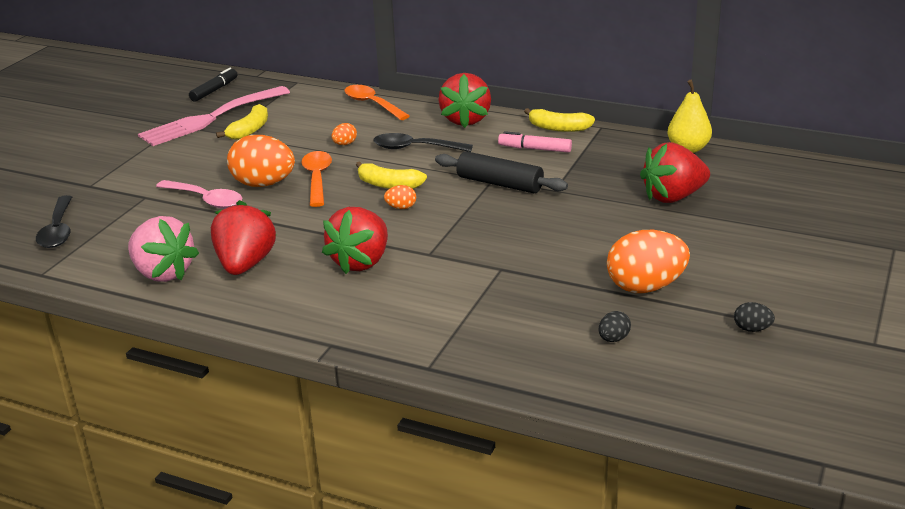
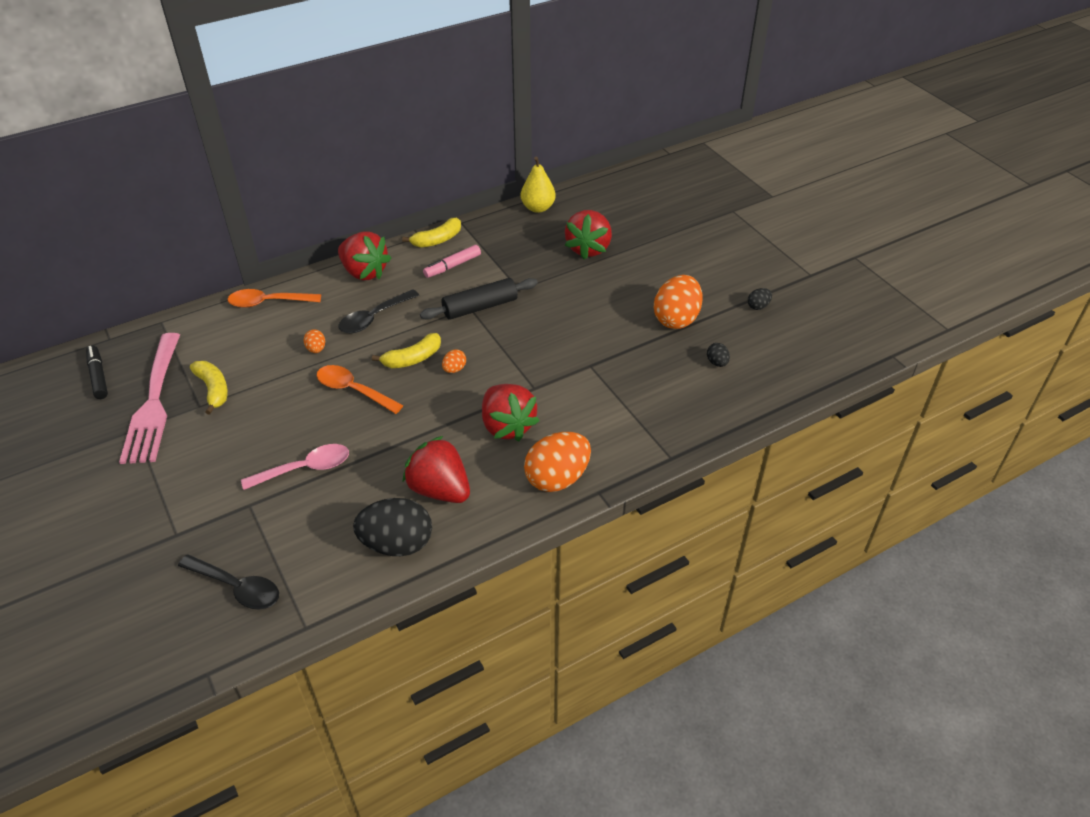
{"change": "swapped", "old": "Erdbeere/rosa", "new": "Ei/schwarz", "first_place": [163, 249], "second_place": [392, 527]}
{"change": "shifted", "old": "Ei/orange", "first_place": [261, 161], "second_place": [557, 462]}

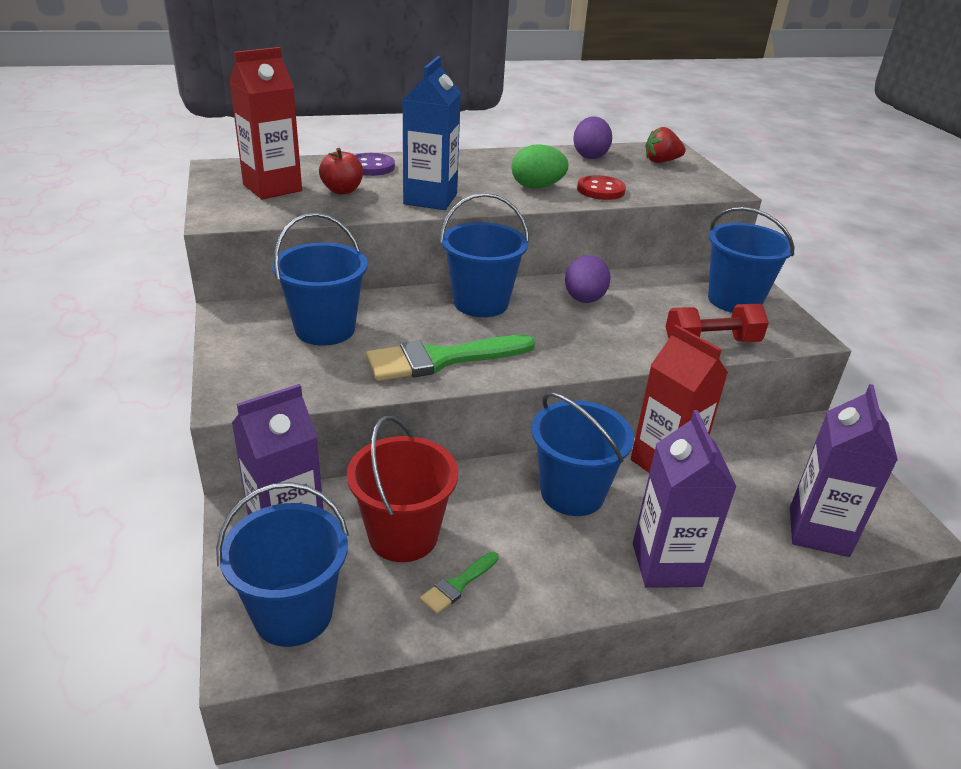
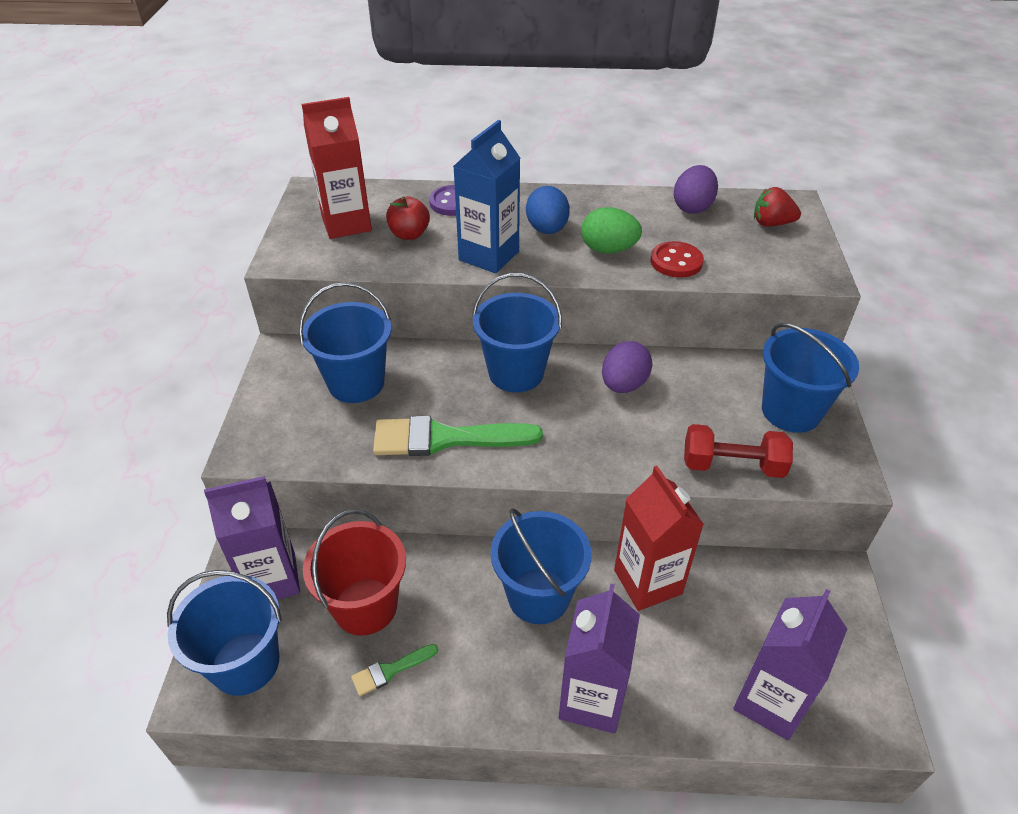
{"change": "new", "new": "Ei/blau", "second_place": [548, 210]}

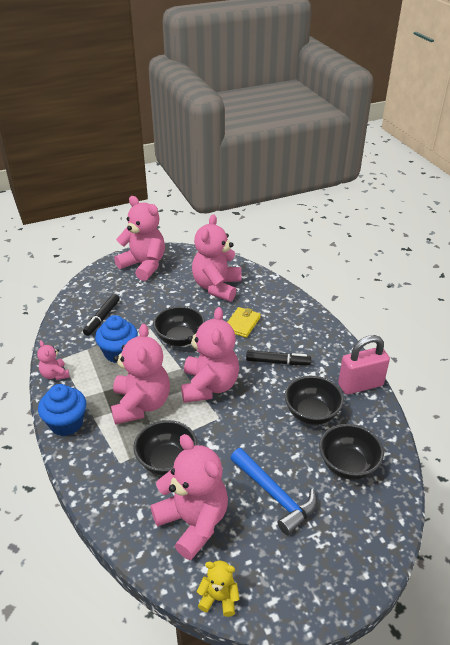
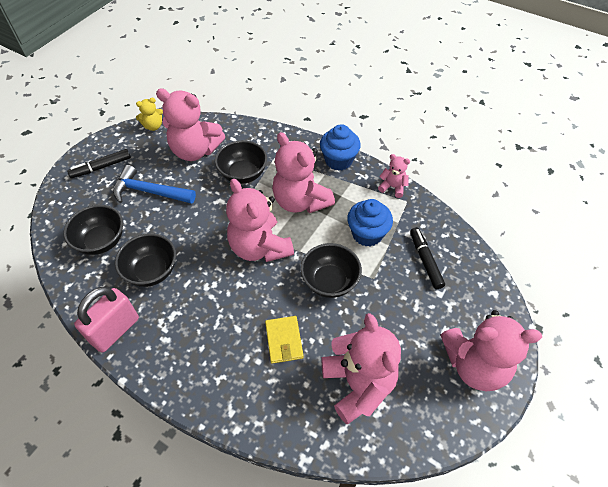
{"change": "shifted", "old": "Filzstift/schwarz", "first_place": [278, 357], "second_place": [99, 163]}

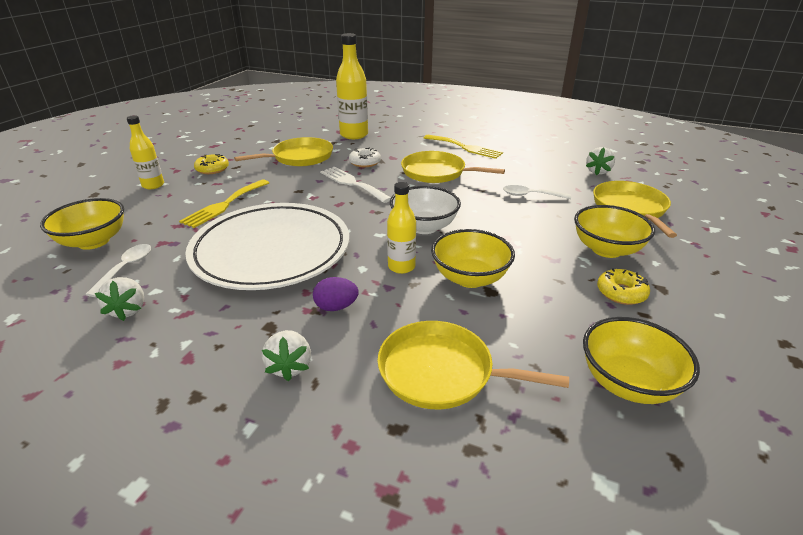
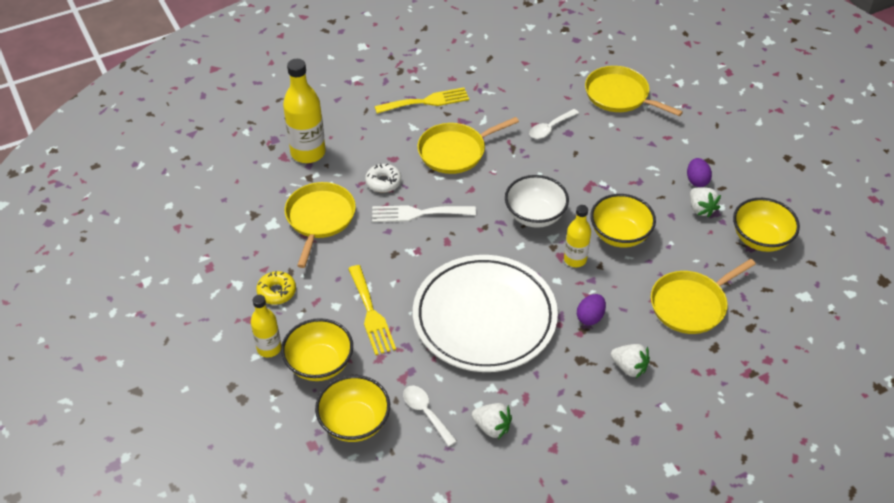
{"change": "shifted", "old": "Schüssel/gelb", "first_place": [614, 231], "second_place": [317, 349]}
{"change": "shifted", "old": "Erdbeere/weiß", "first_place": [600, 161], "second_place": [705, 202]}
{"change": "swapped", "old": "Donut/gelb", "new": "Ei/lila", "first_place": [623, 286], "second_place": [699, 172]}

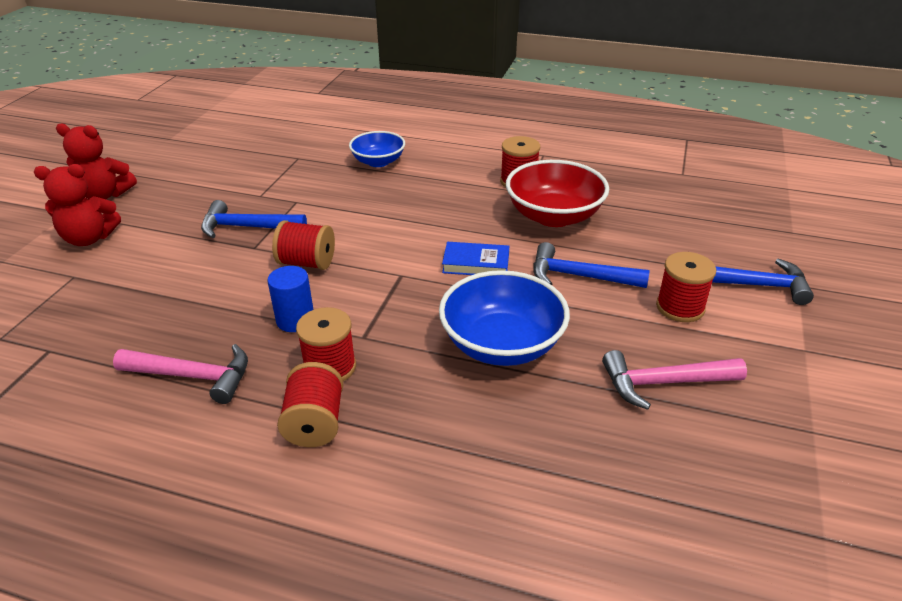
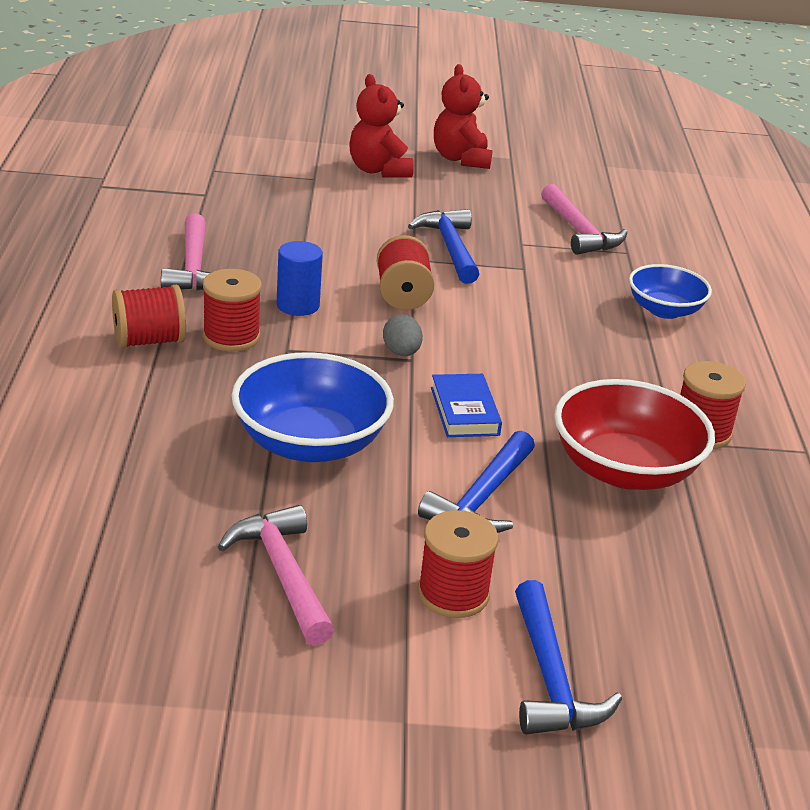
{"change": "rotated", "old": "Hammer/blau", "first_place": [591, 265], "second_place": [476, 482], "degrees": -150}
{"change": "new", "new": "Ei/grau", "second_place": [403, 335]}
{"change": "new", "new": "Hammer/rosa", "second_place": [584, 219]}

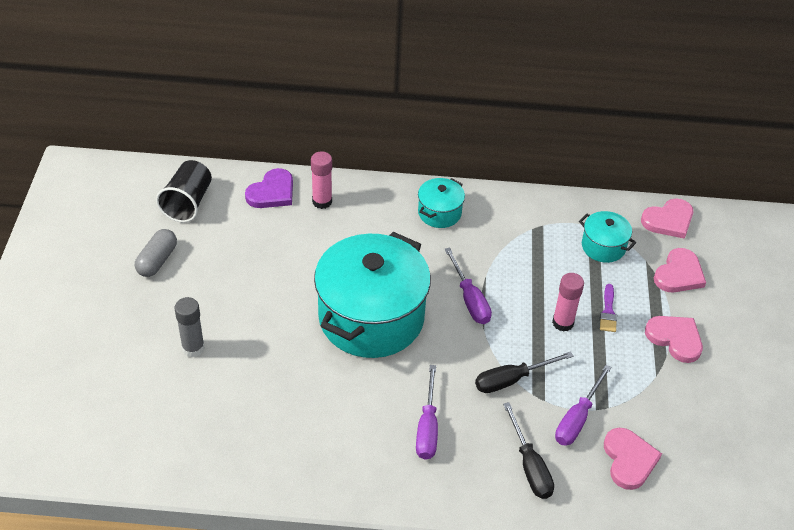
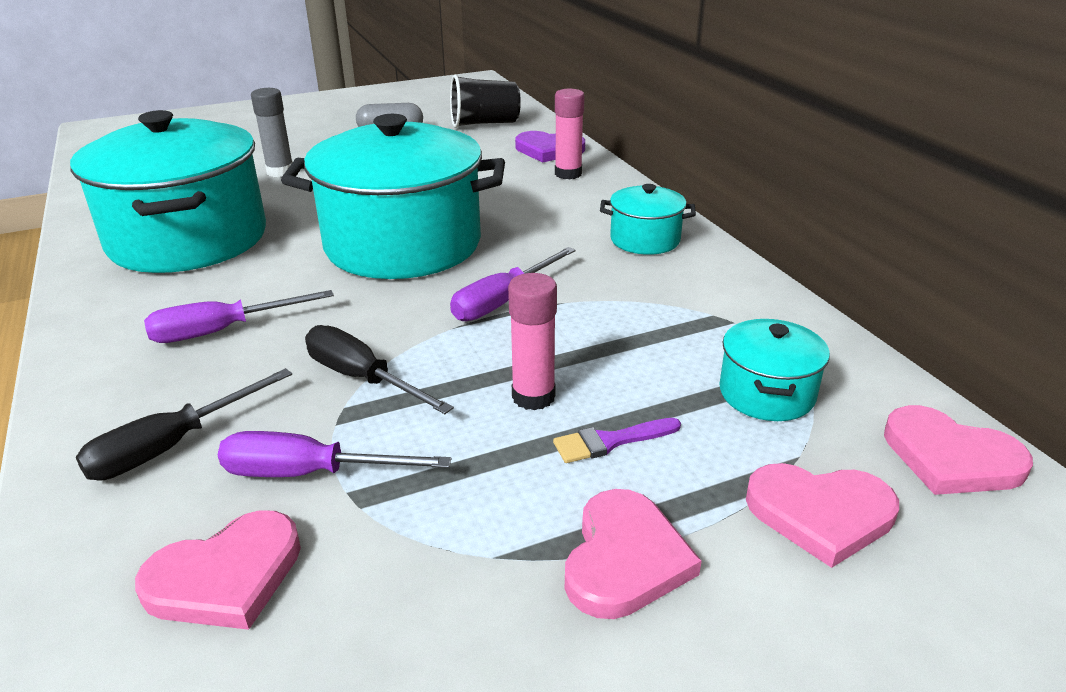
{"change": "new", "new": "Kochtopf/türkis", "second_place": [168, 191]}

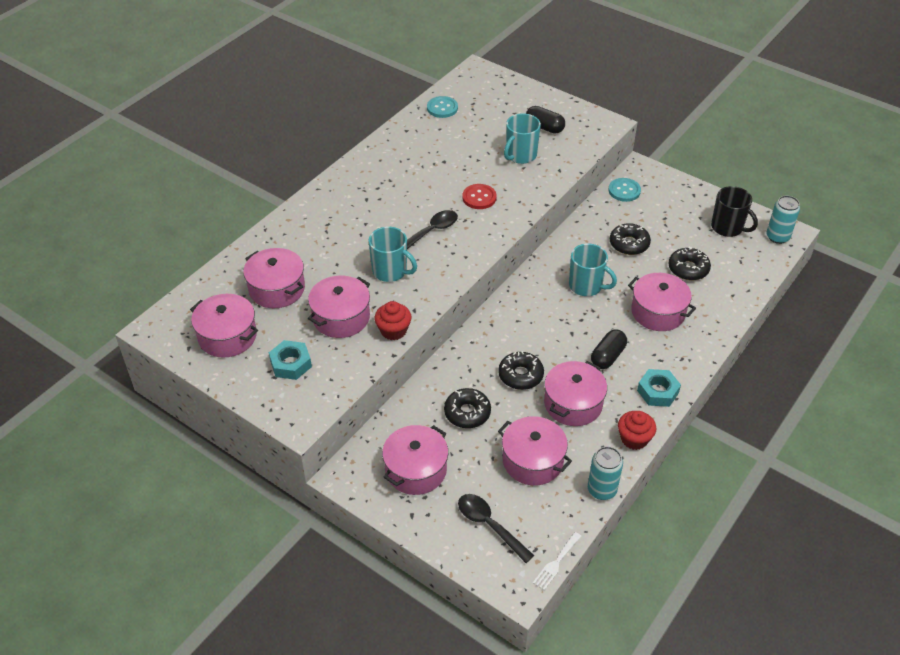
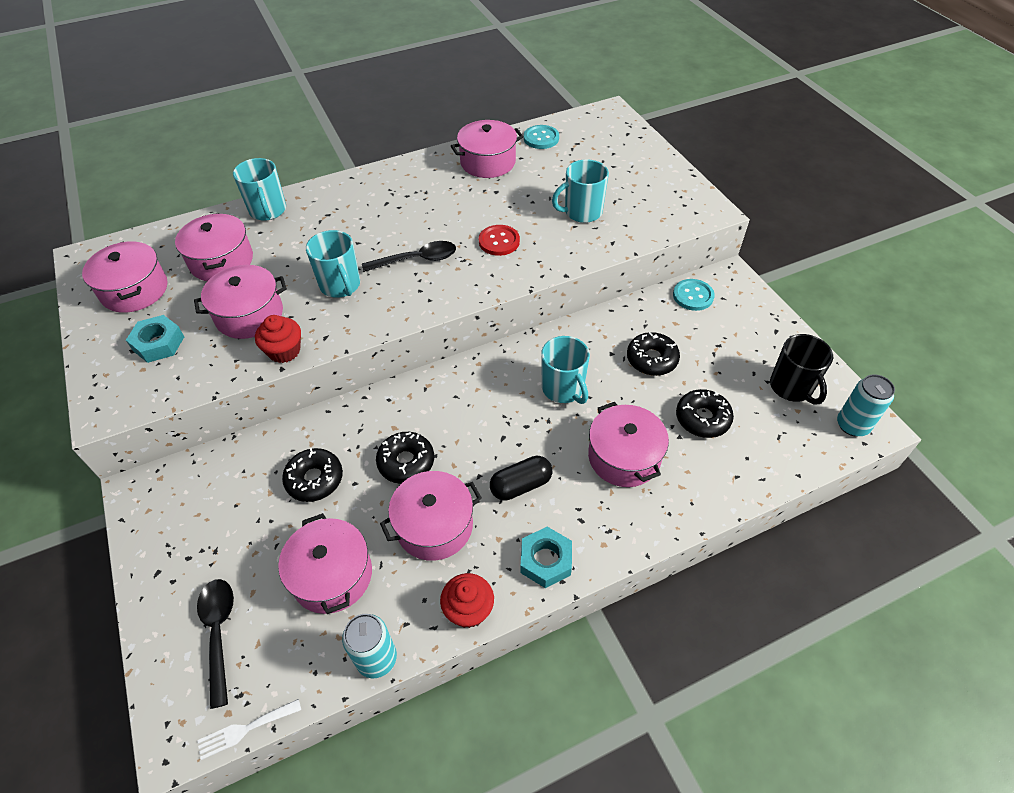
{"change": "shifted", "old": "Kochtopf/rosa", "first_place": [415, 460], "second_place": [487, 149]}
{"change": "gone", "old": "Kapsel/schwarz", "first_place": [545, 120]}
{"change": "new", "new": "Tasse/türkis", "second_place": [259, 189]}

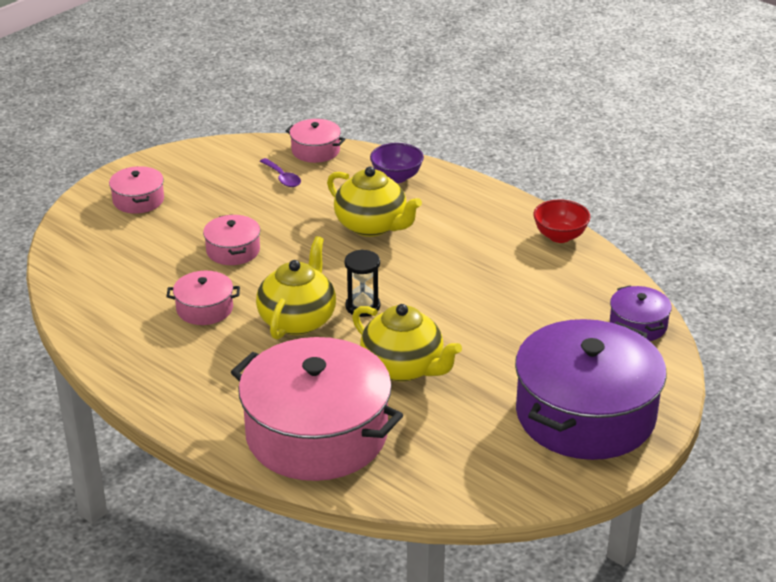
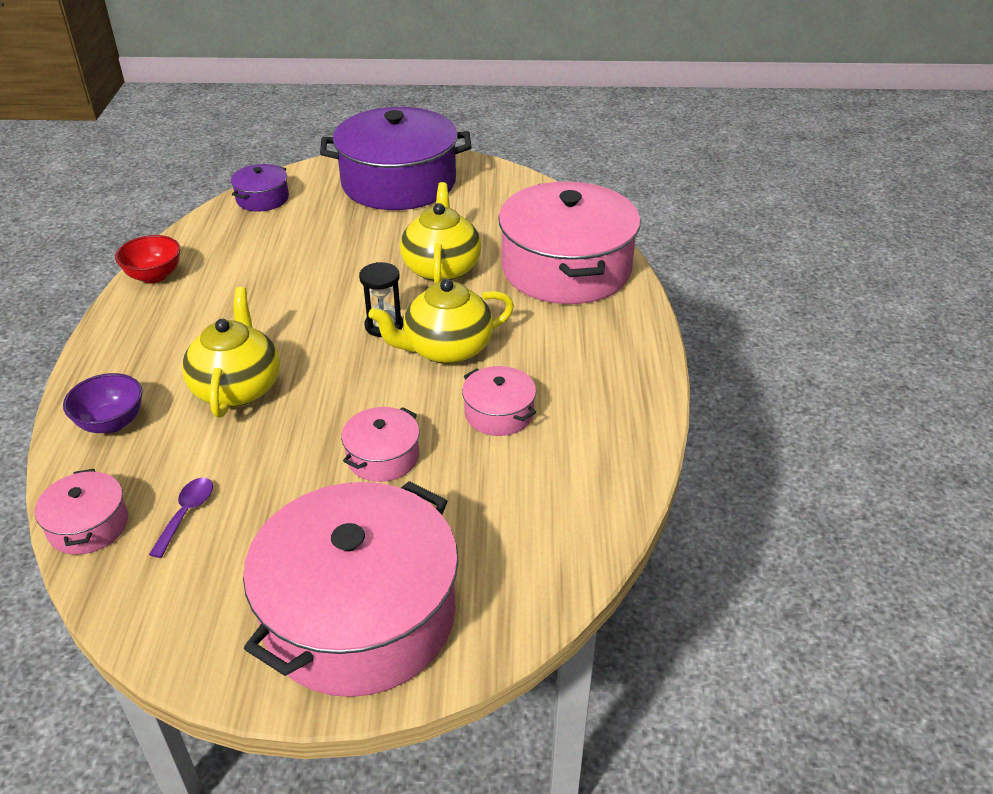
{"change": "scaled", "old": "Kochtopf/rosa", "first_place": [136, 190], "second_place": [350, 589], "factor": 2.25}

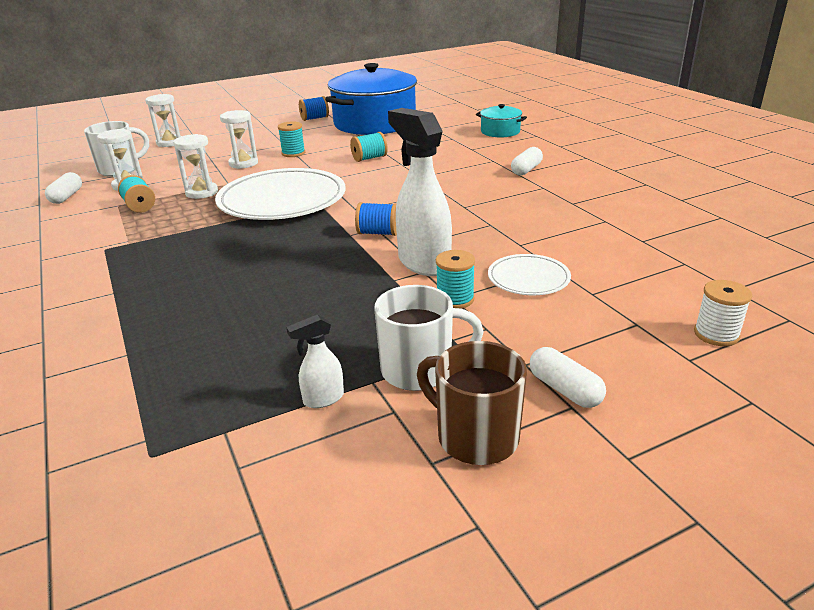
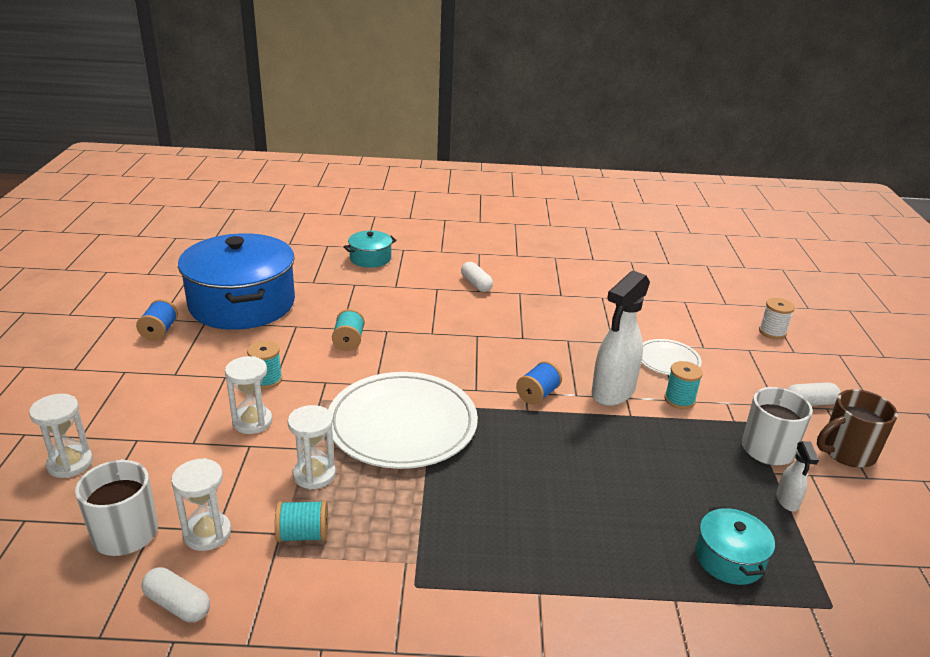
{"change": "rotated", "old": "Sprühflasche/weiß", "first_place": [420, 192], "second_place": [621, 338], "degrees": -45}
{"change": "new", "new": "Kochtopf/türkis", "second_place": [735, 545]}

